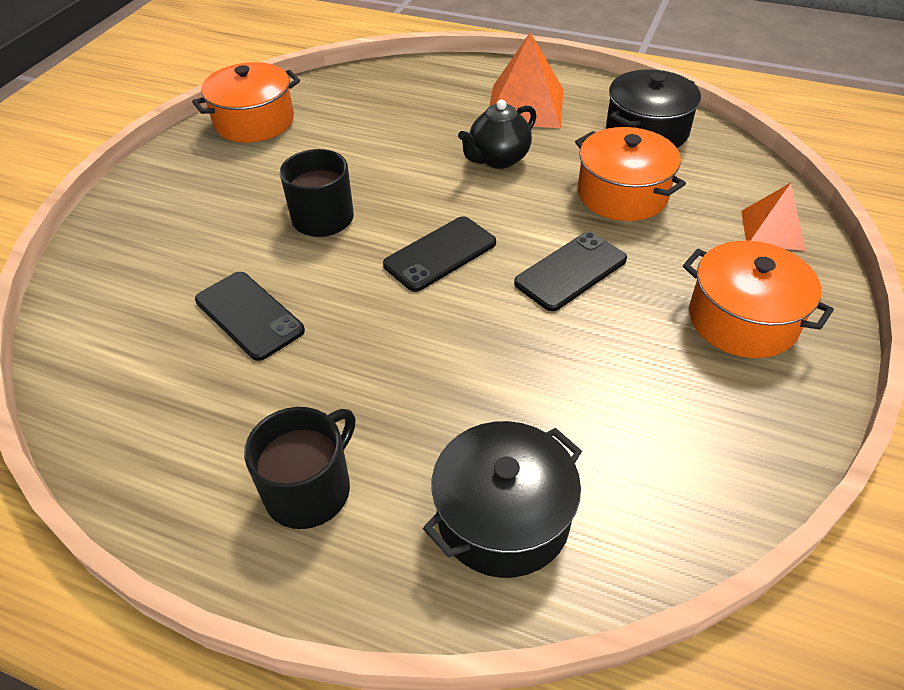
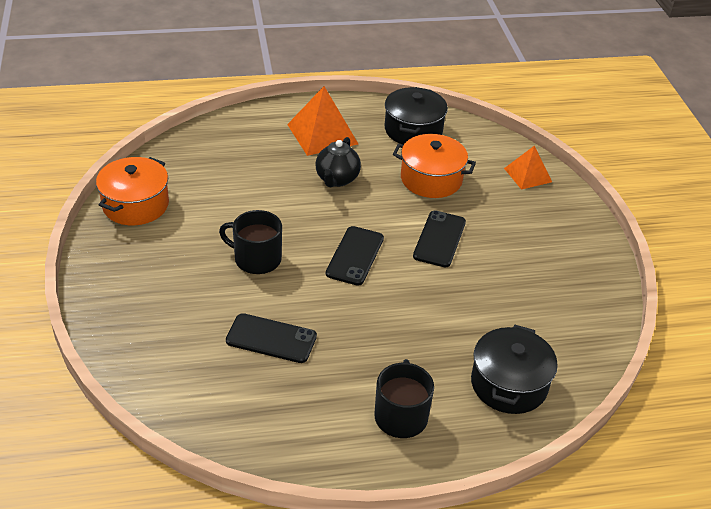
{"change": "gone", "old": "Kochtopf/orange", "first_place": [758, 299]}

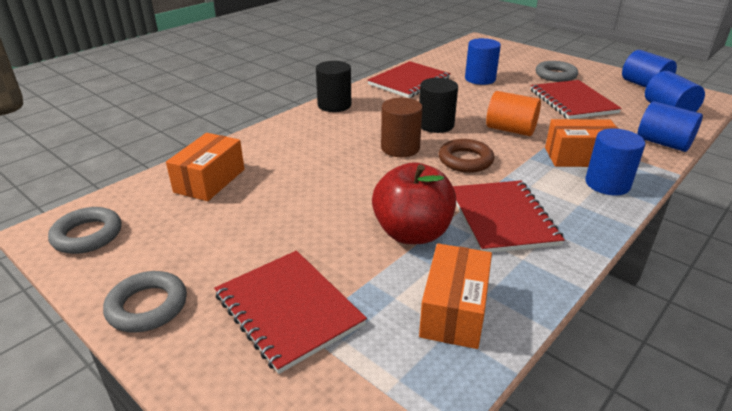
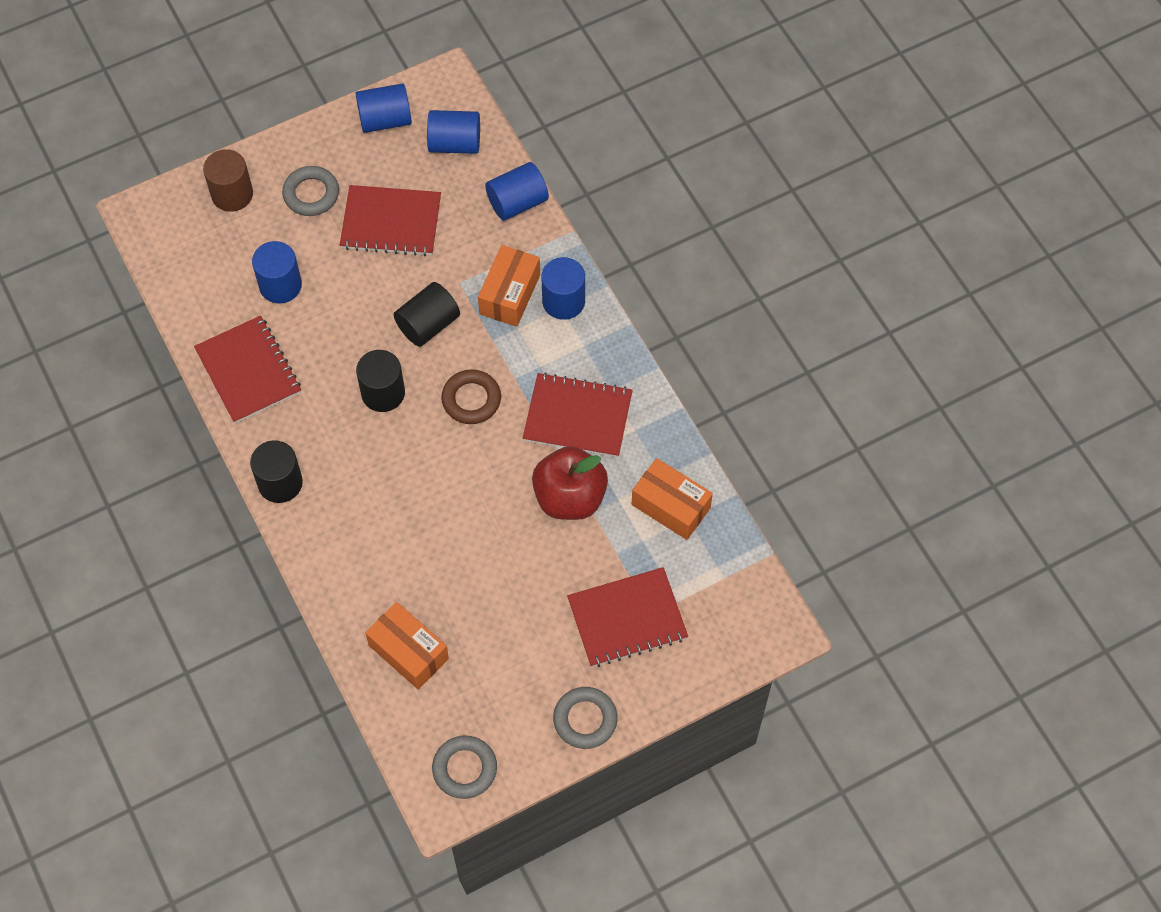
{"change": "shifted", "old": "Vollzylinder/braun", "first_place": [402, 127], "second_place": [228, 180]}
{"change": "repainted", "old": "Vollzylinder/orange", "new": "Vollzylinder/schwarz", "first_place": [513, 113], "second_place": [427, 314]}

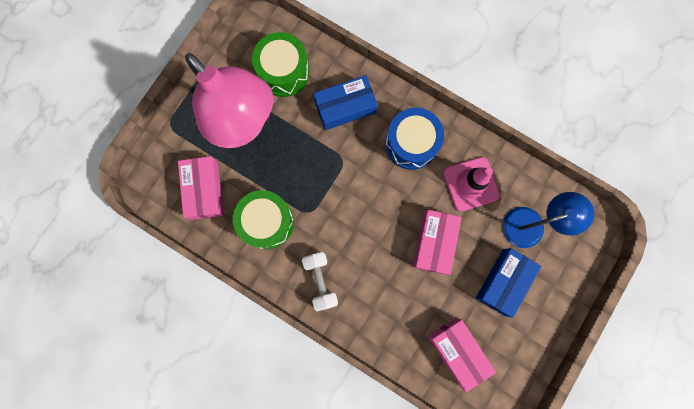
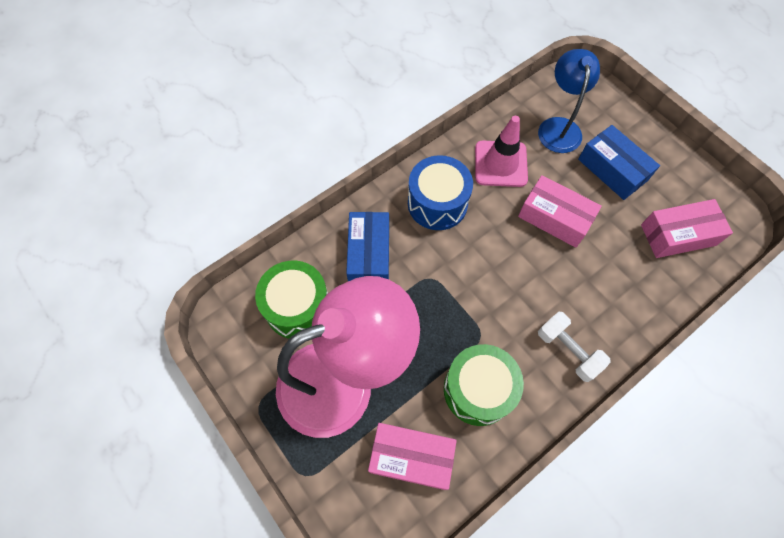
{"change": "rotated", "old": "Hantel/weiß", "first_place": [320, 281], "second_place": [574, 347], "degrees": 45}

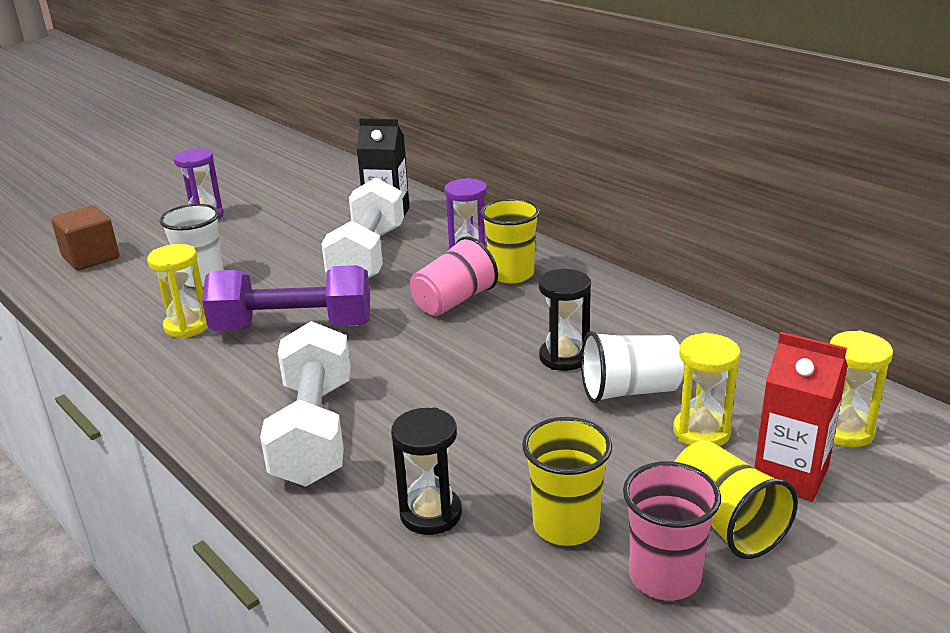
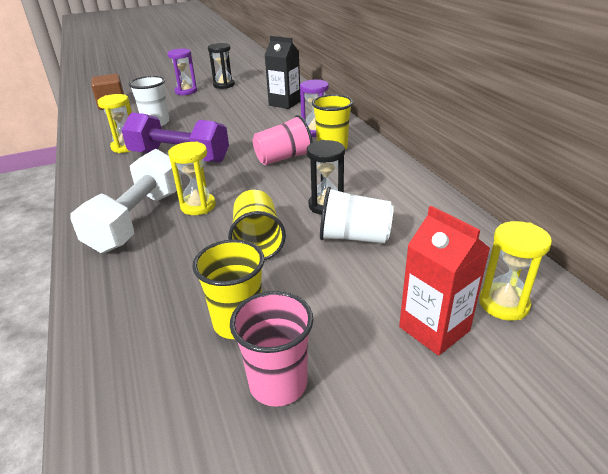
{"change": "gone", "old": "Hantel/weiß", "first_place": [362, 227]}
{"change": "shifted", "old": "Sanduhr/schwarz", "first_place": [426, 471], "second_place": [221, 66]}
{"change": "shifted", "old": "Sanduhr/gelb", "first_place": [706, 389], "second_place": [192, 178]}
{"change": "shifted", "old": "Becher/gelb", "first_place": [736, 499], "second_place": [257, 225]}

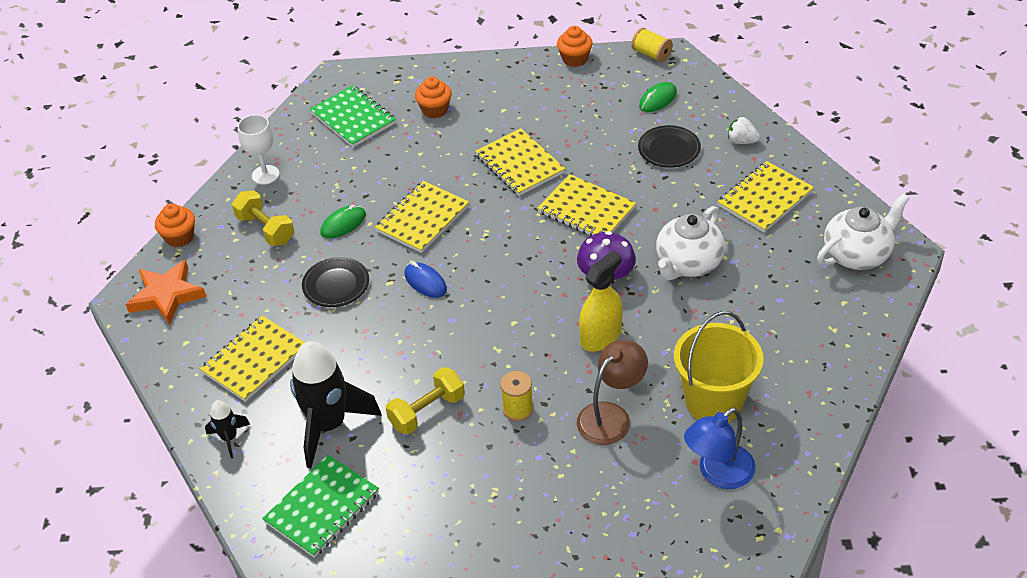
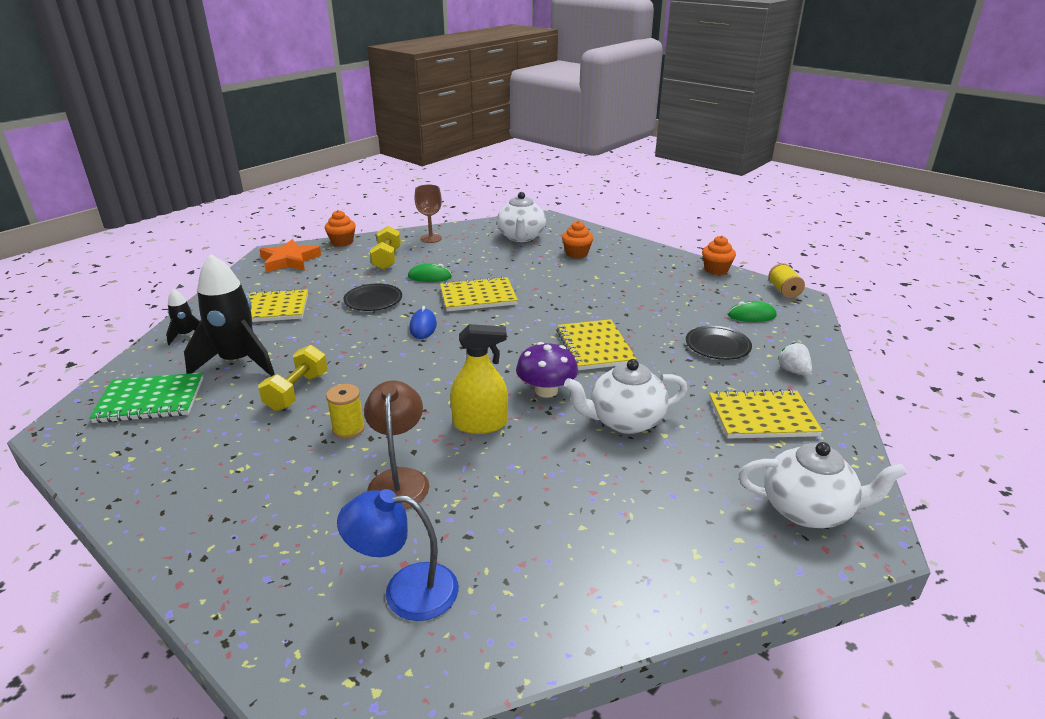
{"change": "repainted", "old": "Kelch/weiß", "new": "Kelch/braun", "first_place": [258, 150], "second_place": [428, 214]}
{"change": "swapped", "old": "Notizbuch/grün", "new": "Teekanne/weiß", "first_place": [353, 116], "second_place": [521, 217]}
{"change": "rotated", "old": "Hantel/gelb", "first_place": [425, 401], "second_place": [293, 378], "degrees": -75}
{"change": "gone", "old": "Notizbuch/gelb", "first_place": [520, 162]}
{"change": "rotated", "old": "Lampe/braun", "first_place": [612, 392], "second_place": [396, 445], "degrees": -90}
{"change": "gone", "old": "Eimer/gelb", "first_place": [719, 367]}

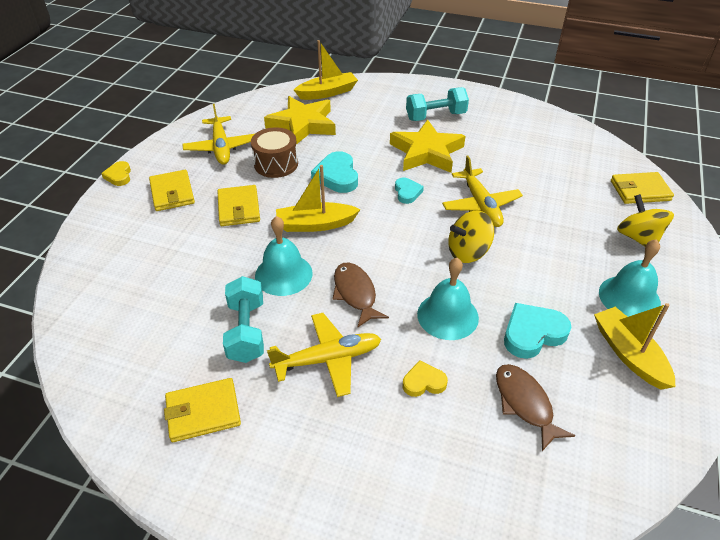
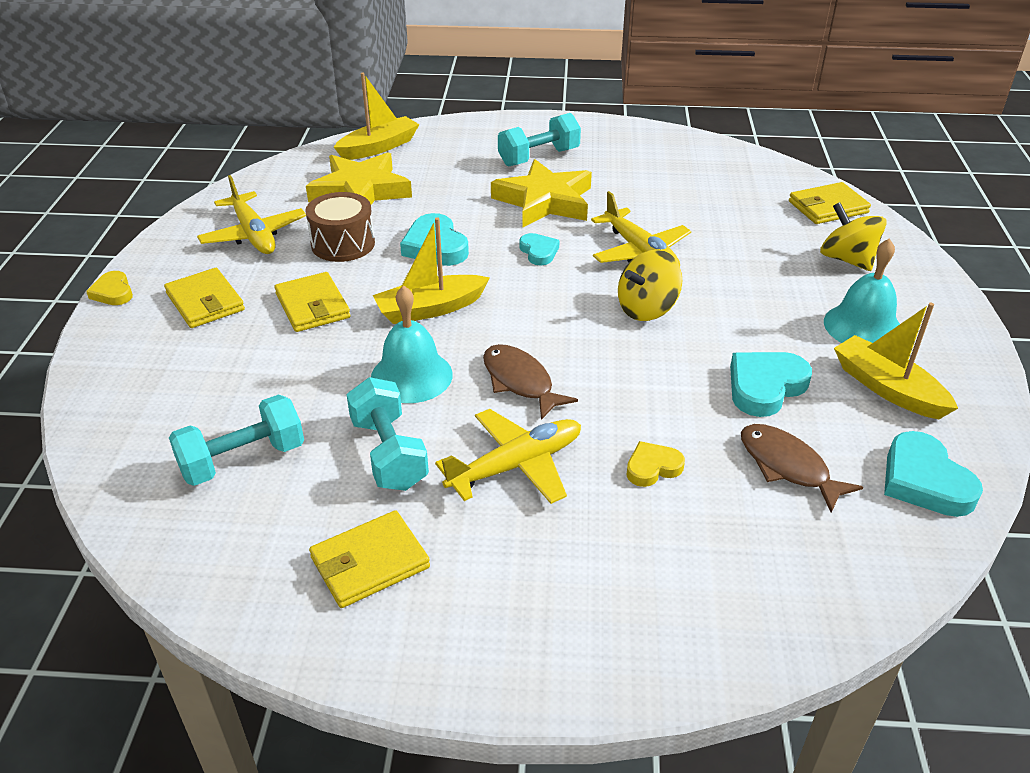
{"change": "gone", "old": "Glocke/türkis", "first_place": [448, 299]}
{"change": "new", "new": "Hantel/türkis", "second_place": [236, 440]}
{"change": "new", "new": "Herz/türkis", "second_place": [933, 474]}

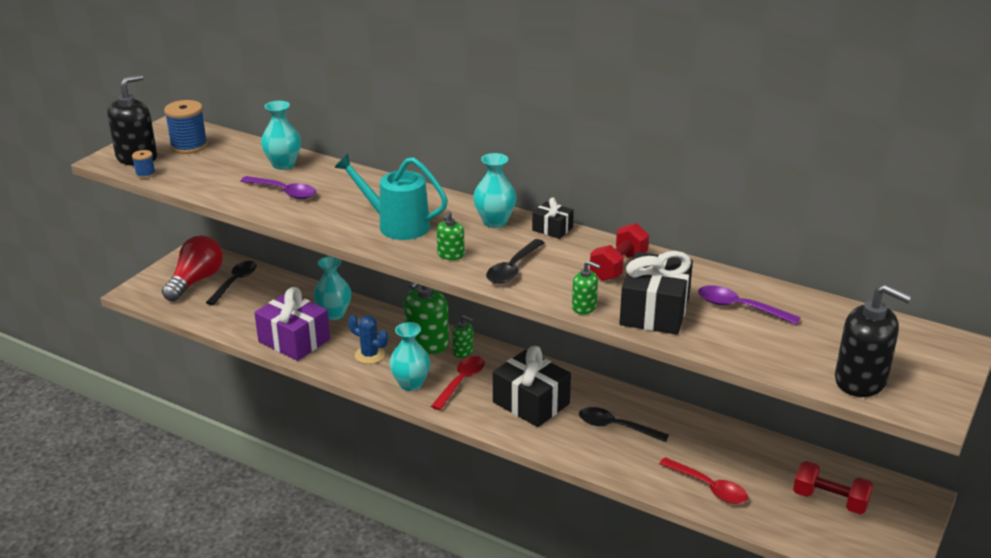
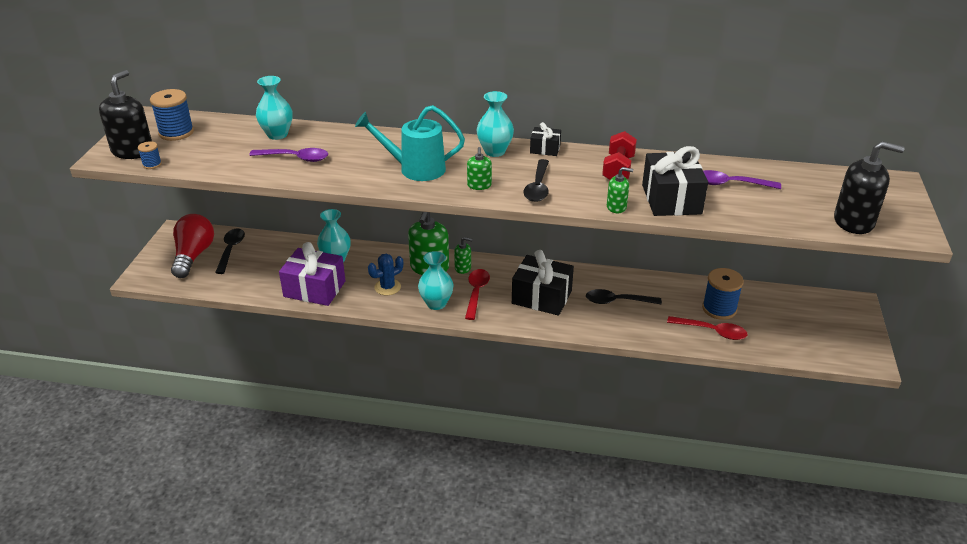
{"change": "rotated", "old": "Kaktus/blau", "first_place": [368, 339], "second_place": [385, 274], "degrees": -45}
{"change": "gone", "old": "Hantel/rot", "first_place": [833, 487]}
{"change": "new", "new": "Garnrolle/blau", "second_place": [723, 294]}

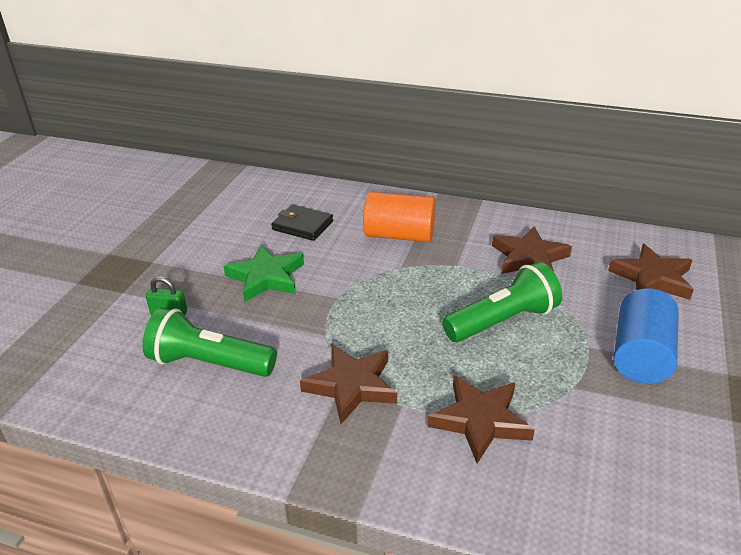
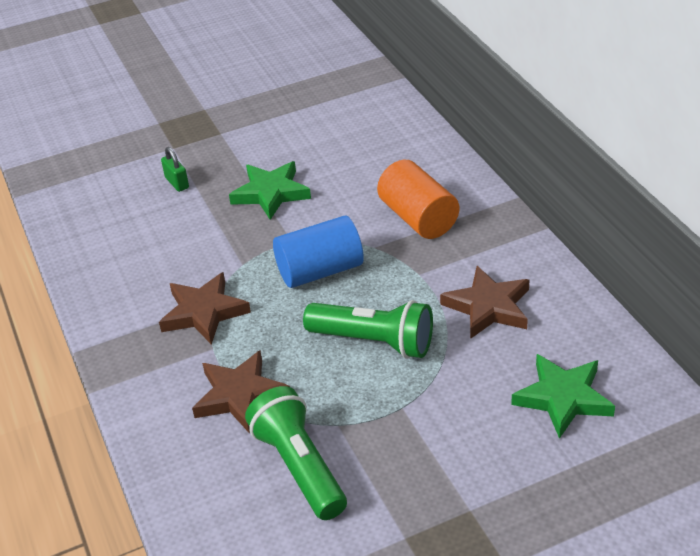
{"change": "shifted", "old": "Taschenlampe/grün", "first_place": [209, 342], "second_place": [296, 453]}
{"change": "gone", "old": "Geldbörse/schwarz", "first_place": [302, 222]}
{"change": "repainted", "old": "Stern/braun", "new": "Stern/grün", "first_place": [651, 272], "second_place": [563, 396]}
{"change": "shifted", "old": "Vollzylinder/blau", "first_place": [646, 336], "second_place": [318, 252]}

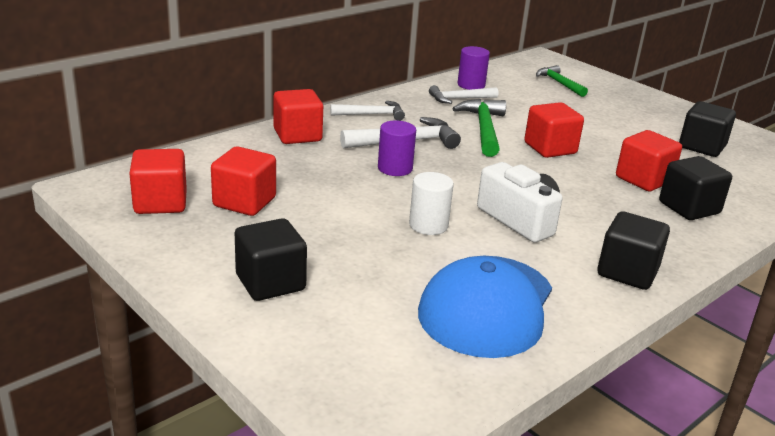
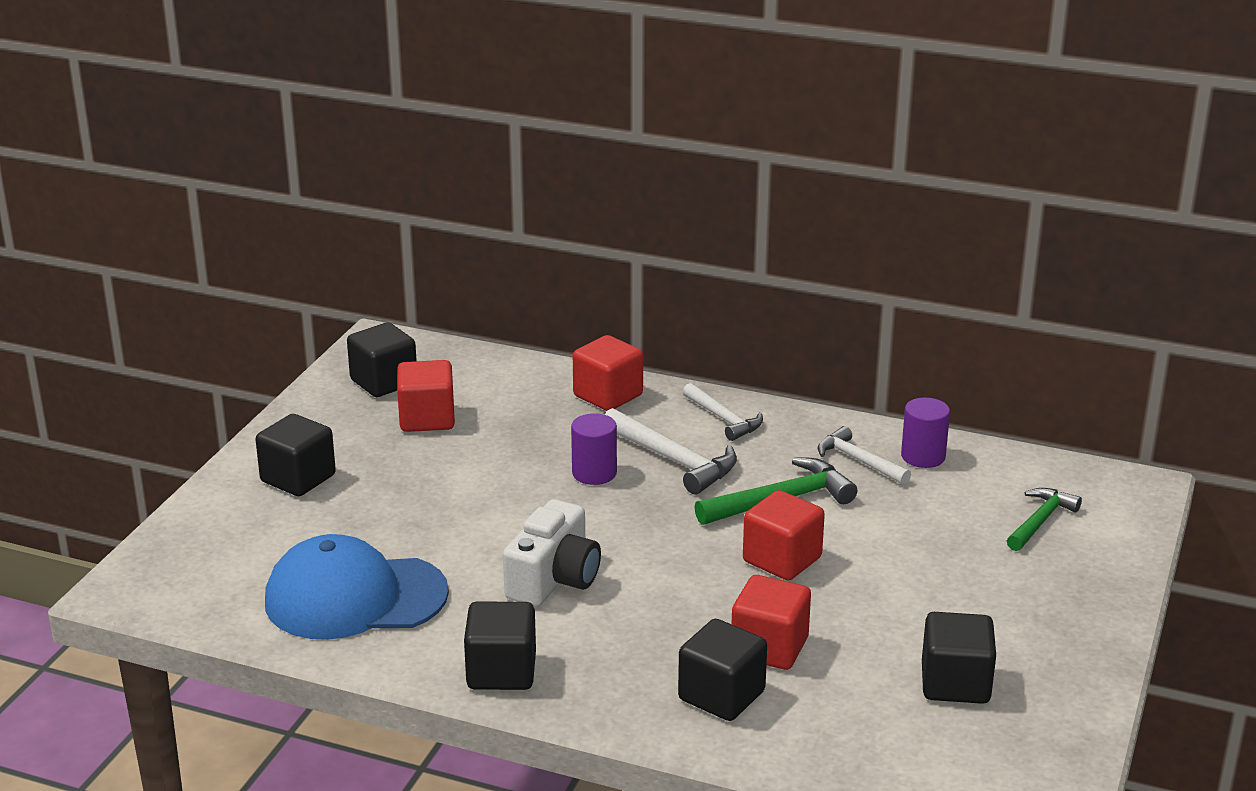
{"change": "repainted", "old": "Kubus/rot", "new": "Kubus/schwarz", "first_place": [158, 181], "second_place": [382, 359]}
{"change": "gone", "old": "Vollzylinder/weiß", "first_place": [431, 203]}

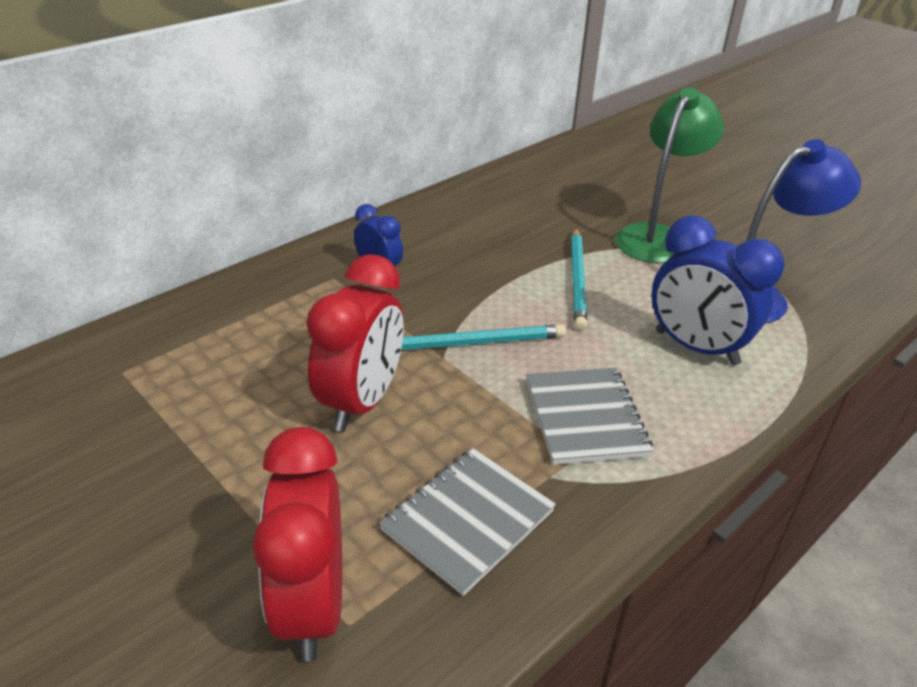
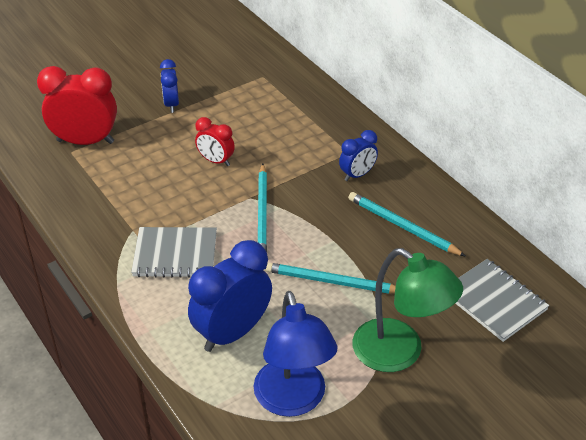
{"change": "scaled", "old": "Wecker/rot", "first_place": [355, 343], "second_place": [215, 141], "factor": 0.55}
{"change": "shifted", "old": "Notizbuch/grau", "first_place": [467, 522], "second_place": [502, 300]}
{"change": "new", "new": "Wecker/blau", "second_place": [169, 86]}
{"change": "new", "new": "Bleistift/türkis", "second_place": [406, 224]}

